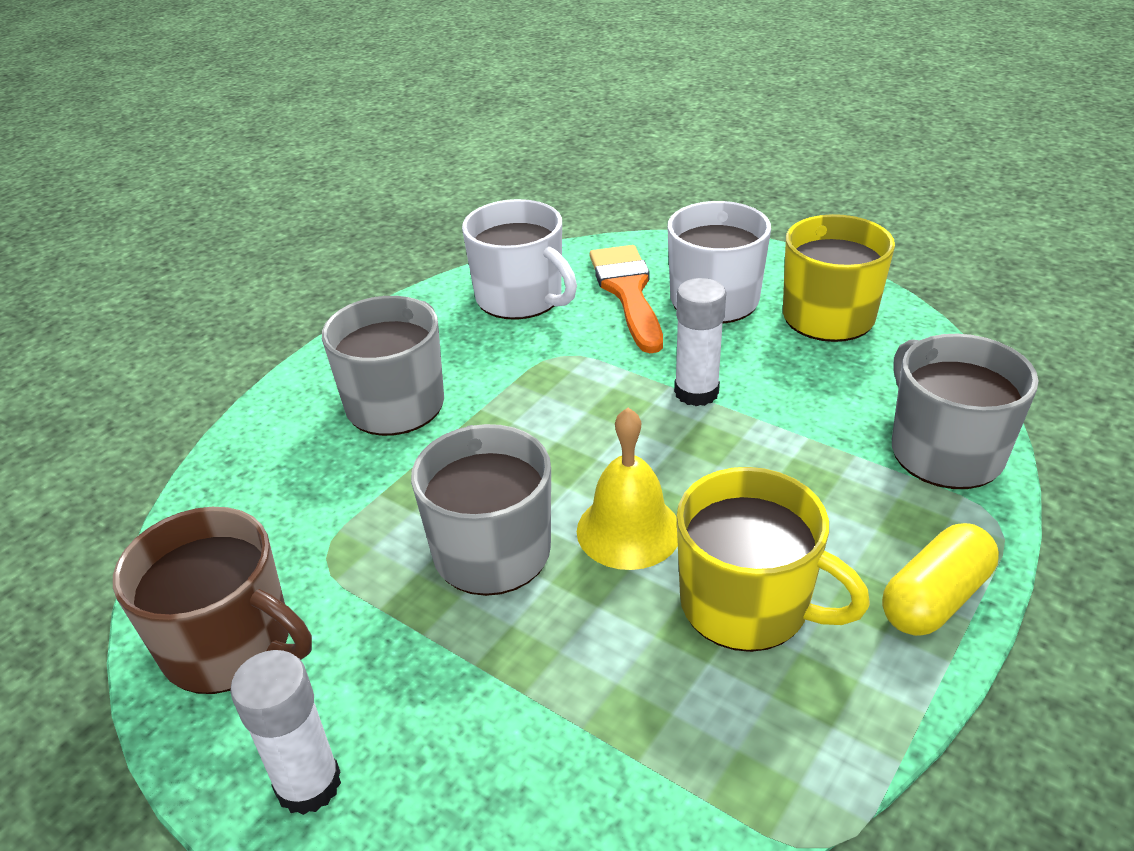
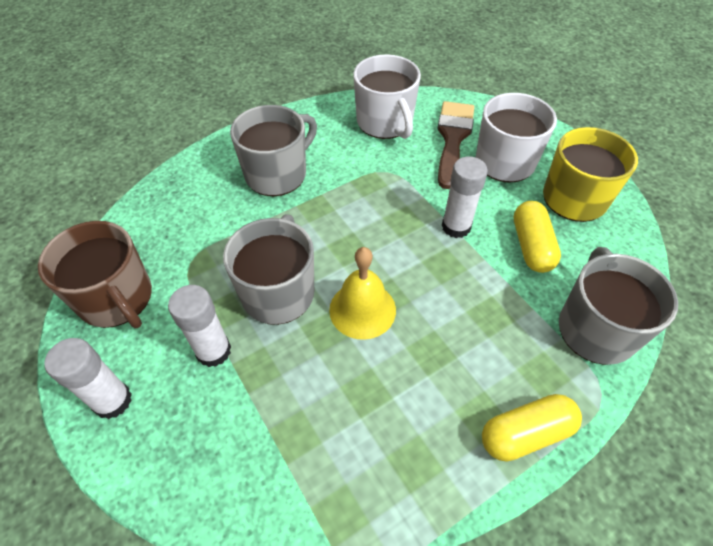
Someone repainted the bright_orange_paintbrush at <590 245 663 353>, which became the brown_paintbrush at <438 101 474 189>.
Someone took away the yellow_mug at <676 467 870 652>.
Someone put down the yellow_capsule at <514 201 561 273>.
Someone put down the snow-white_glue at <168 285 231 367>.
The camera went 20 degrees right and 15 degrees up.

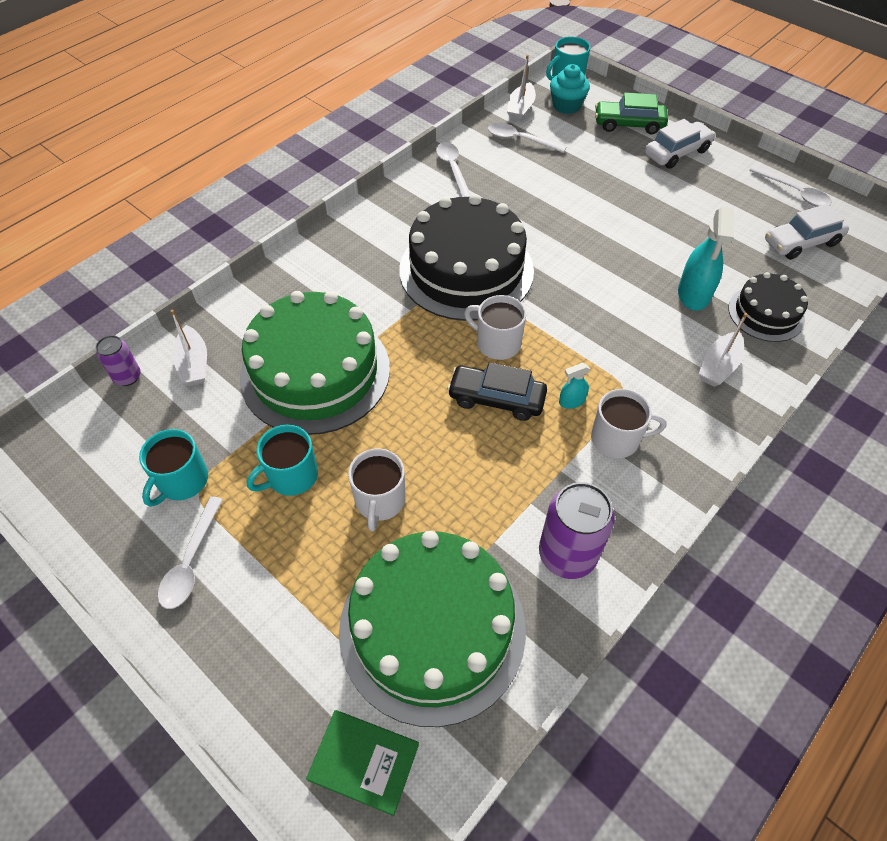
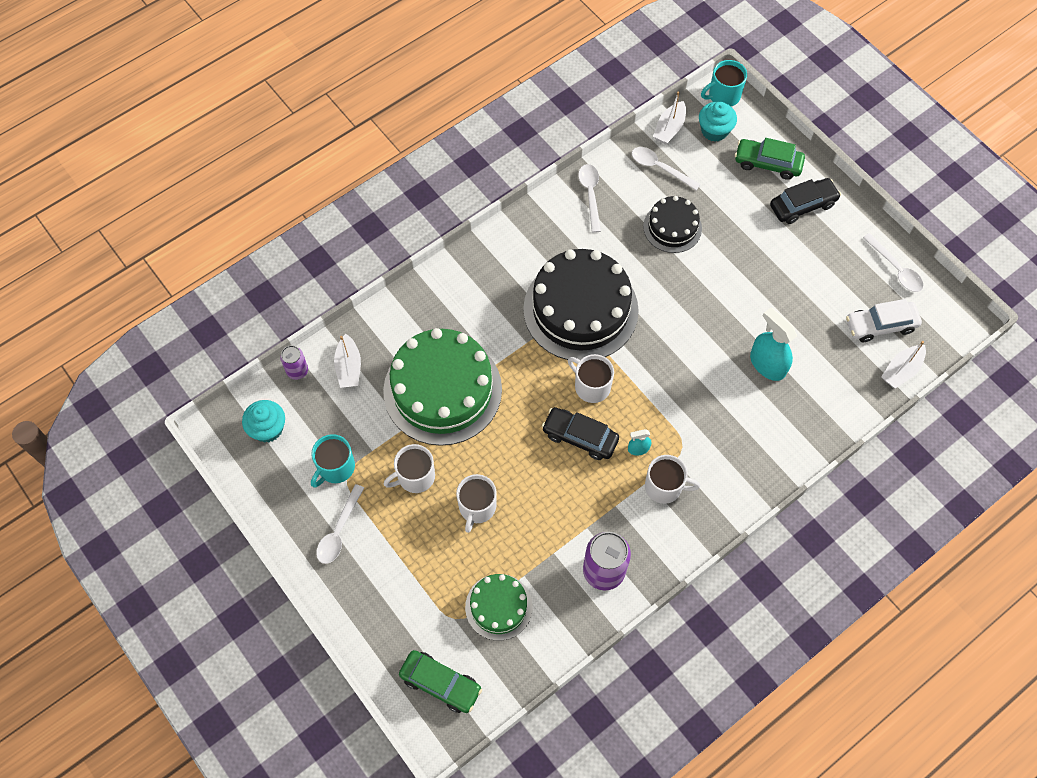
Someone repainted the snow-white_automobile at <645 119 715 169>, which became the black_automobile at <770 178 841 224>.
Someone rotated the aqua_spray_bottle at <678 207 734 311> by 120 degrees clockwise.
Someone carried the black_layer_cake from <728 272 808 342> to <643 196 702 253>.
Someone carried the snow-white_sailboat from <699 313 747 387> to <881 341 926 389>.
Someone repainted the aqua_mug at <247 425 318 496>, which became the snow-white_mug at <383 444 435 493>.
Someone scaled the emerald_layer_cake at <339 531 526 727> by 0.53.
Someone swapped the emerald_book at <306 710 419 816> for the emerald_automobile at <399 650 482 713>.
Someone put down the aqua_fairy_cake at <242 400 285 442>.
The camera went 10 degrees right and 10 degrees up.

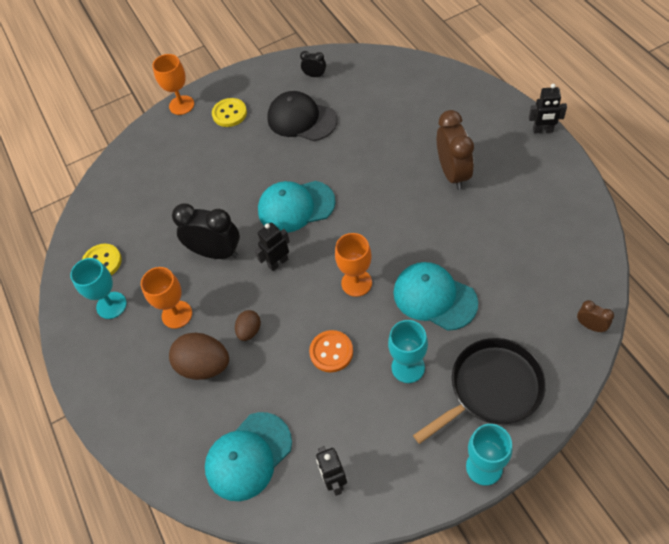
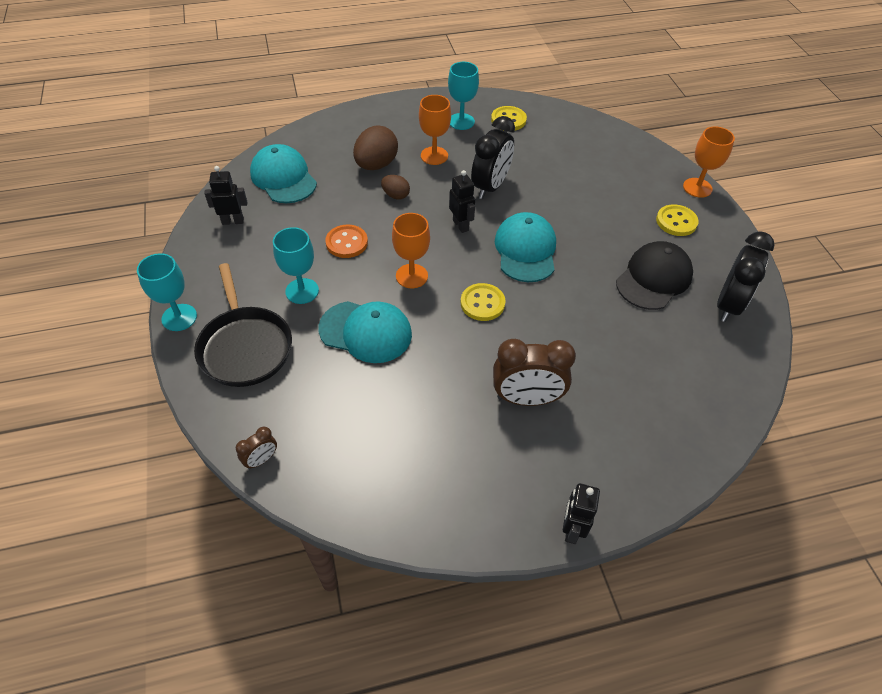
Someone scaled the black_clock at <300 51 326 77> by 2.06.
Someone rotated the aqua_peaked_cap at <393 262 478 331> by 60 degrees clockwise.
Someone put down the yellow_button at <461 283 506 321>.
The camera went 95 degrees right and 5 degrees down.

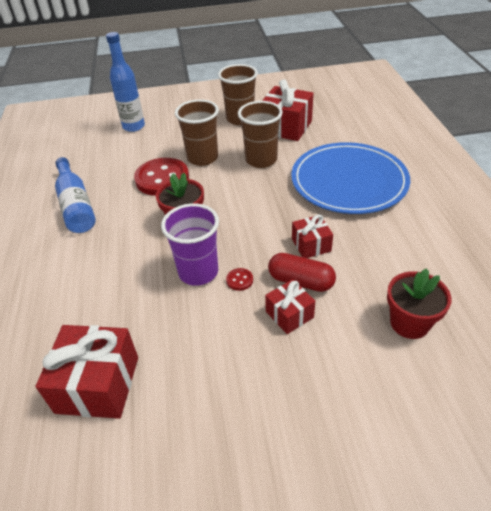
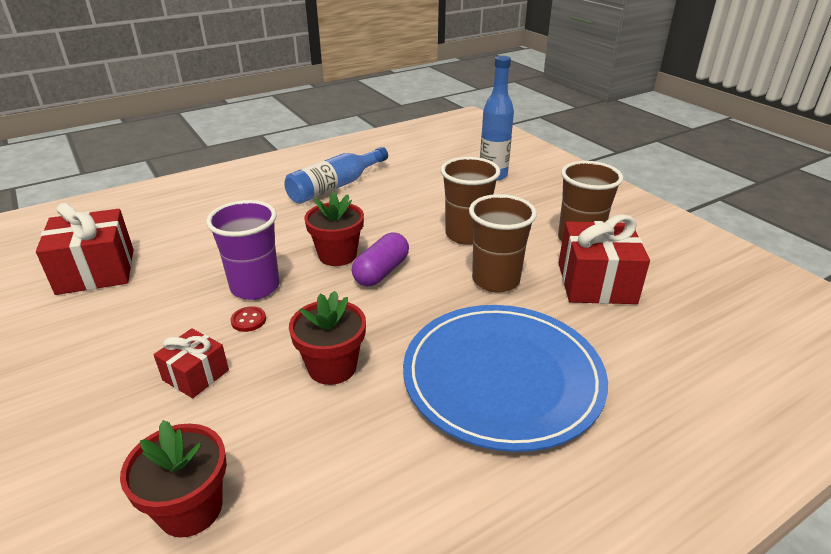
Someone took away the crimson_button at <134 158 189 196>.
Someone swapped the crimson_present at <292 214 333 258> for the crimson_plant_pot at <289 291 366 385>.
Someone took away the crimson_capsule at <268 253 336 292>.
Someone put down the royal_purple_capsule at <352 233 409 286>.
The camera went 65 degrees right and 10 degrees down.

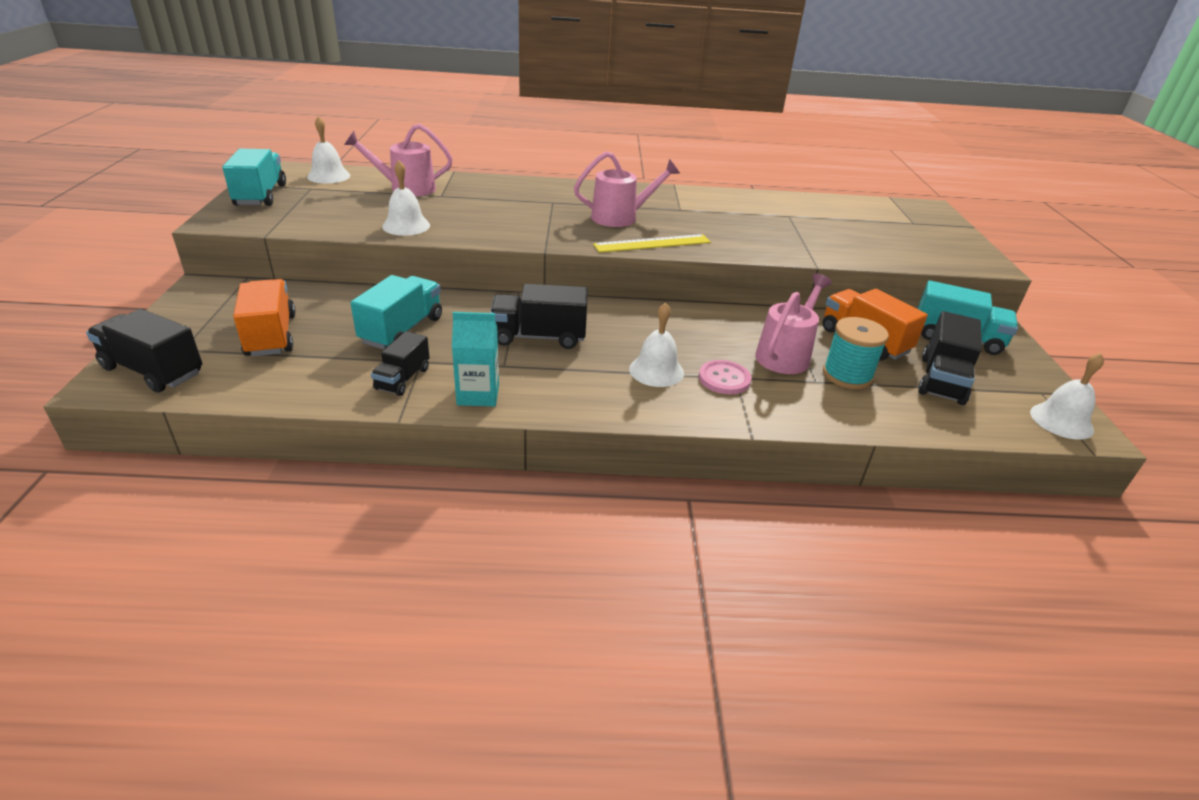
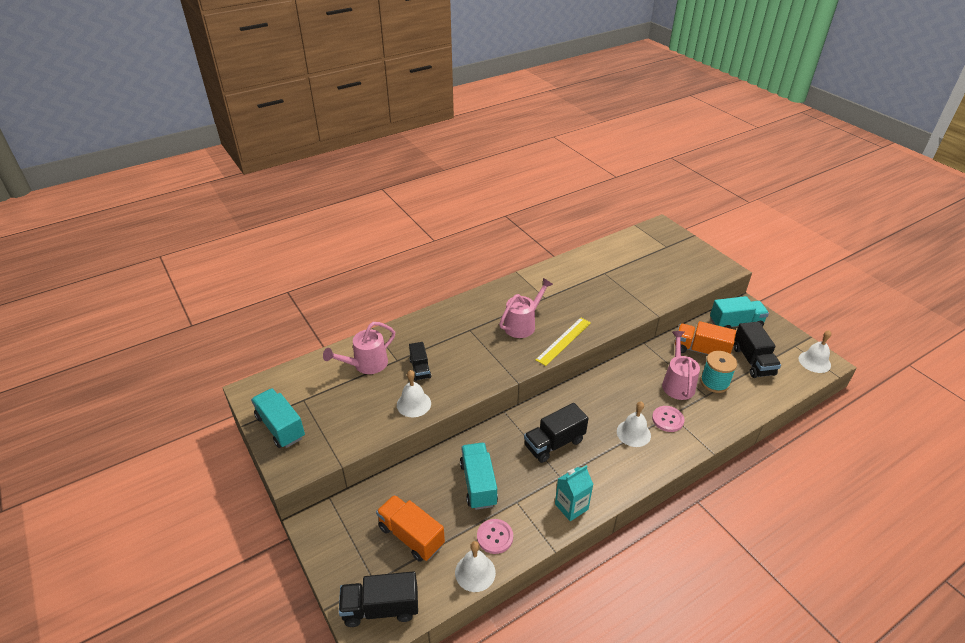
Someone carried the snow-white_hand_bell from <307 116 350 183> to <455 541 496 592>.
Someone carried the black_lorry from <371 331 430 396> to <409 342 431 381>.
Someone put down the rosy_button at <477 519 513 554>.
The camera went 30 degrees left and 5 degrees up.

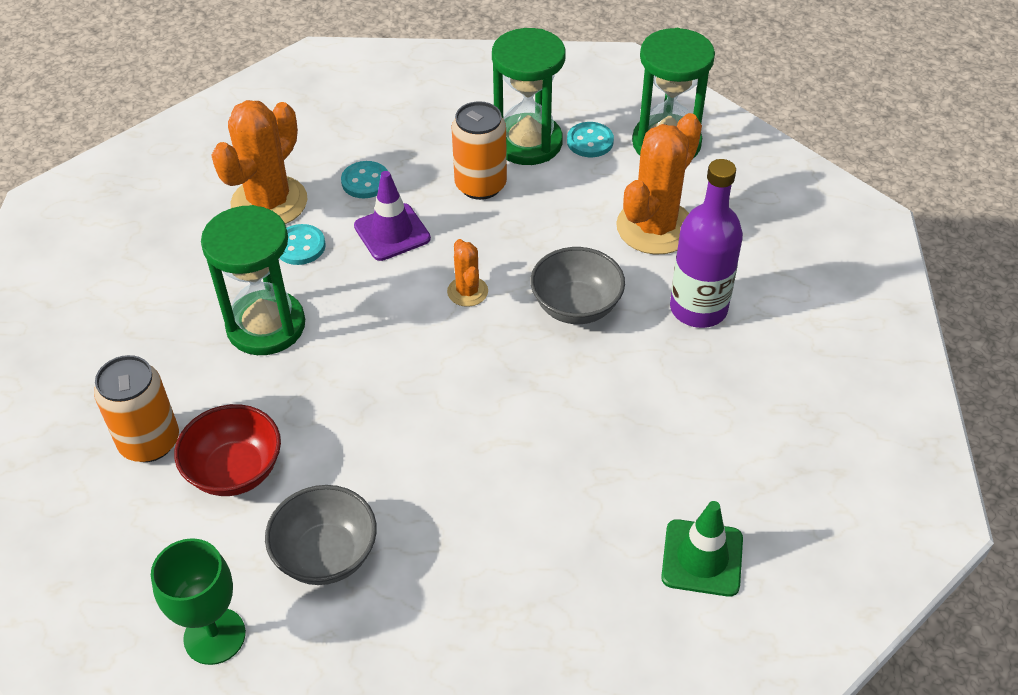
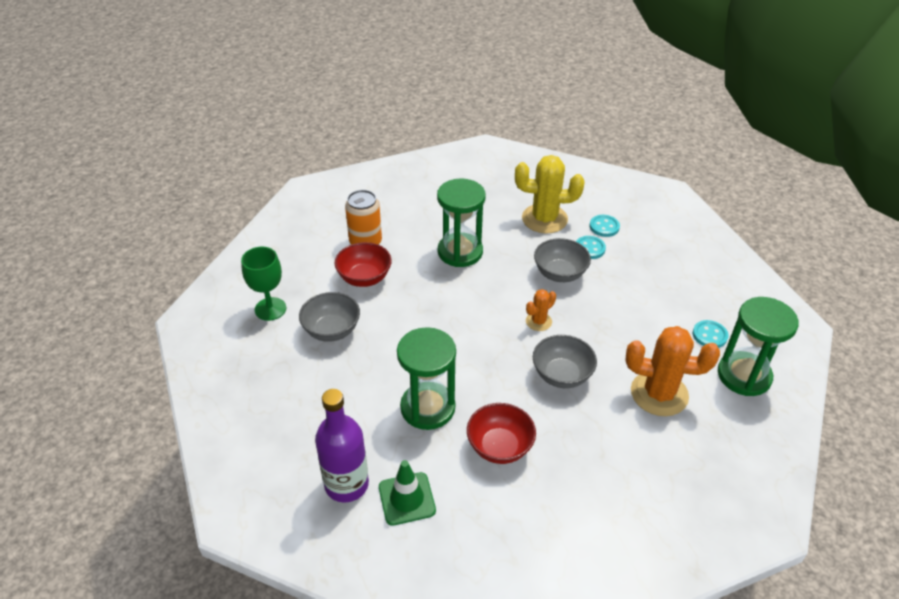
Someone carried the emerald_sand_timer from <492 28 566 165> to <397 327 456 430>.
Someone repainted the bright_orange_cactus at <211 100 307 224>, which became the yellow_cactus at <515 155 585 233>.
Someone took away the bright_orange_can at <451 101 507 200>.
Someone carried the royal_purple_drink_bottle from <670 159 743 328> to <315 389 369 502>.
Someone swapped the royal_purple_road_cone at <354 171 431 261> for the ash-grey_serving_bowl at <534 238 591 282>.
Someone carried the aqua_button from <280 224 326 265> to <590 215 620 237>.
Someone put down the crimson_serving_bowl at <467 403 536 464>.
The camera went 65 degrees right and 5 degrees down.

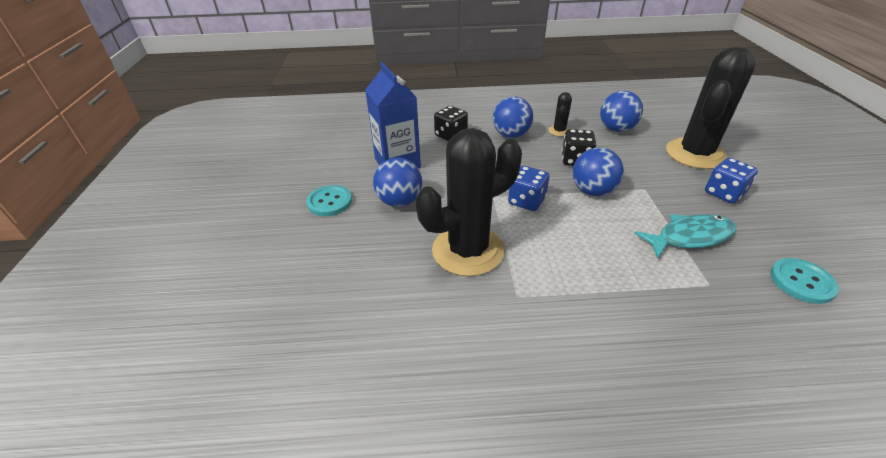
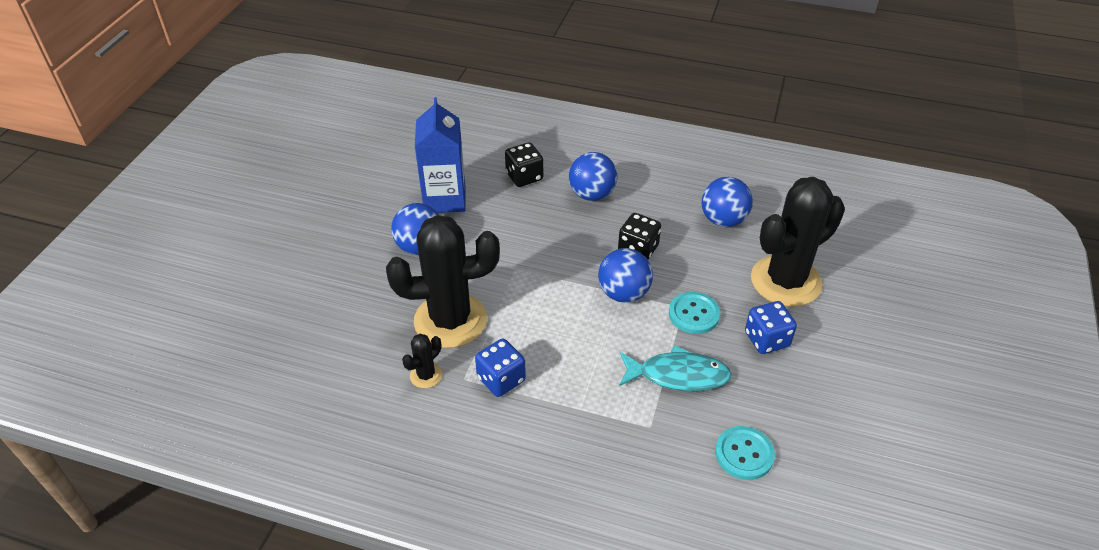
Someone carried the black_cactus from <548 92 572 136> to <402 334 442 388>.
Someone carried the royal_blue_game_die from <508 166 549 211> to <475 338 526 397>.
Someone carried the aqua_button from <306 185 352 216> to <669 292 720 334>.
The camera went 20 degrees right and 5 degrees up.

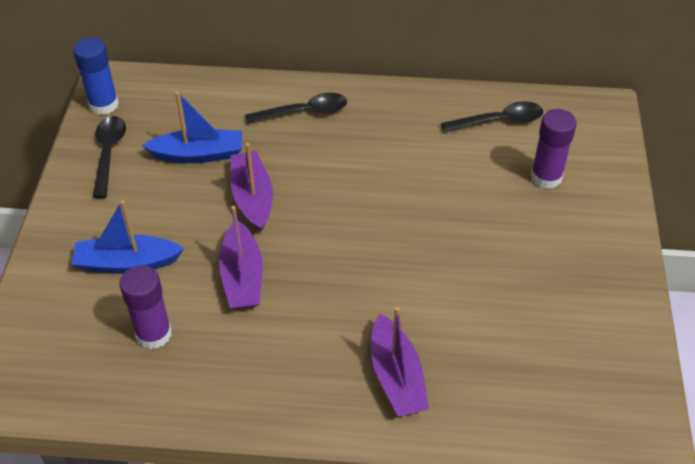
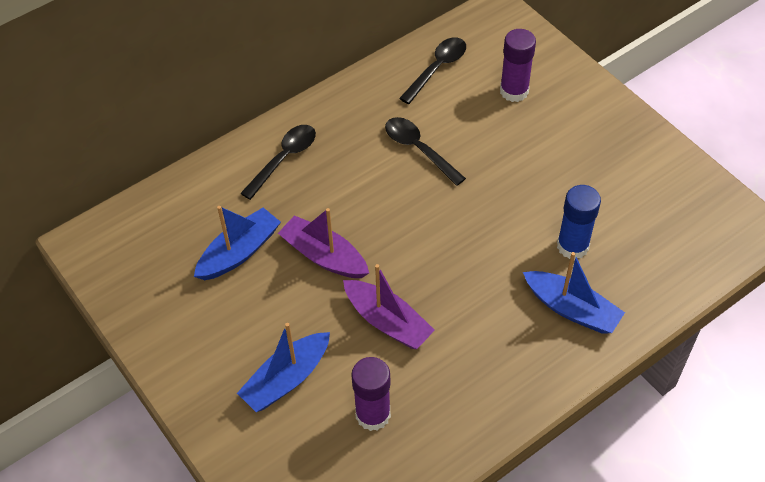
Someone carried the royal_blue_glue from <73 37 119 115> to <557 185 601 259>.
Someone carried the black_tablespoon from <93 116 126 198> to <385 117 466 186>.
Someone repainted the royal_purple_sailboat at <371 307 429 416>, which became the royal_blue_sailboat at <523 252 625 334>.
The camera went 40 degrees left and 5 degrees up.

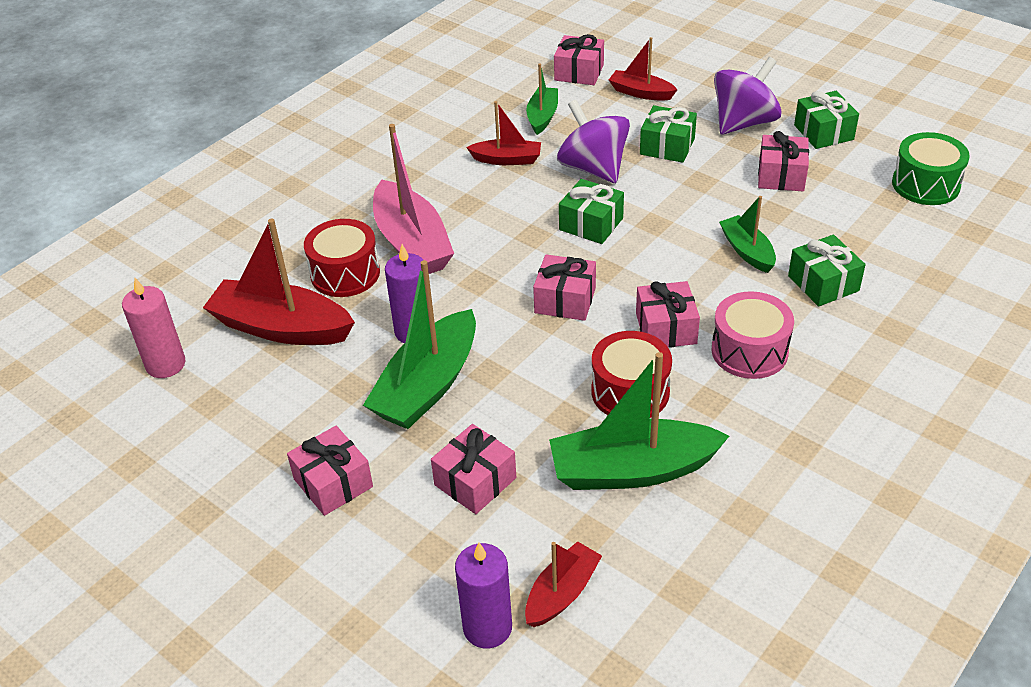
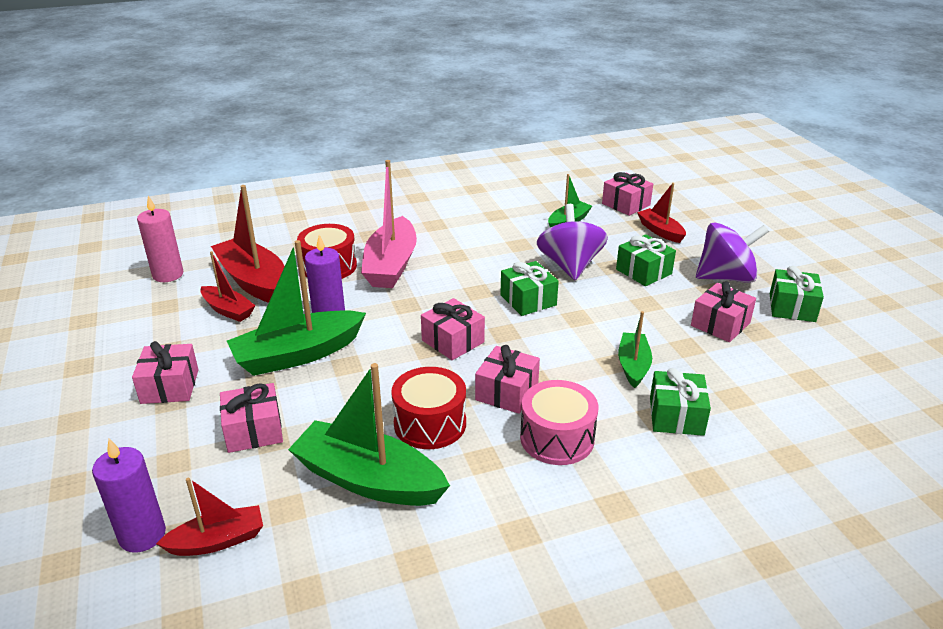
Someone carried the crimson_sailboat from <466 101 541 165> to <200 251 256 322>.
Someone took away the emerald_drum at <892 132 970 205>.
The camera went 30 degrees right and 10 degrees down.

